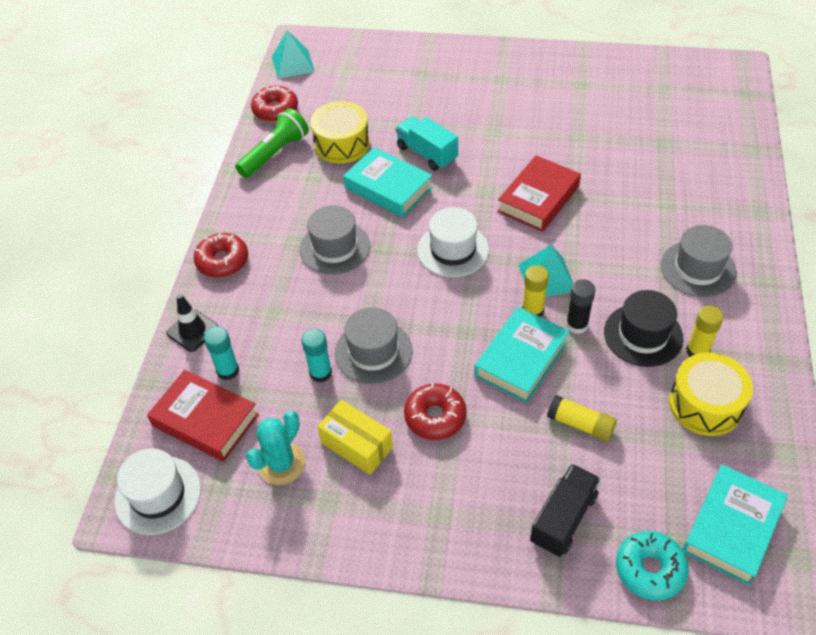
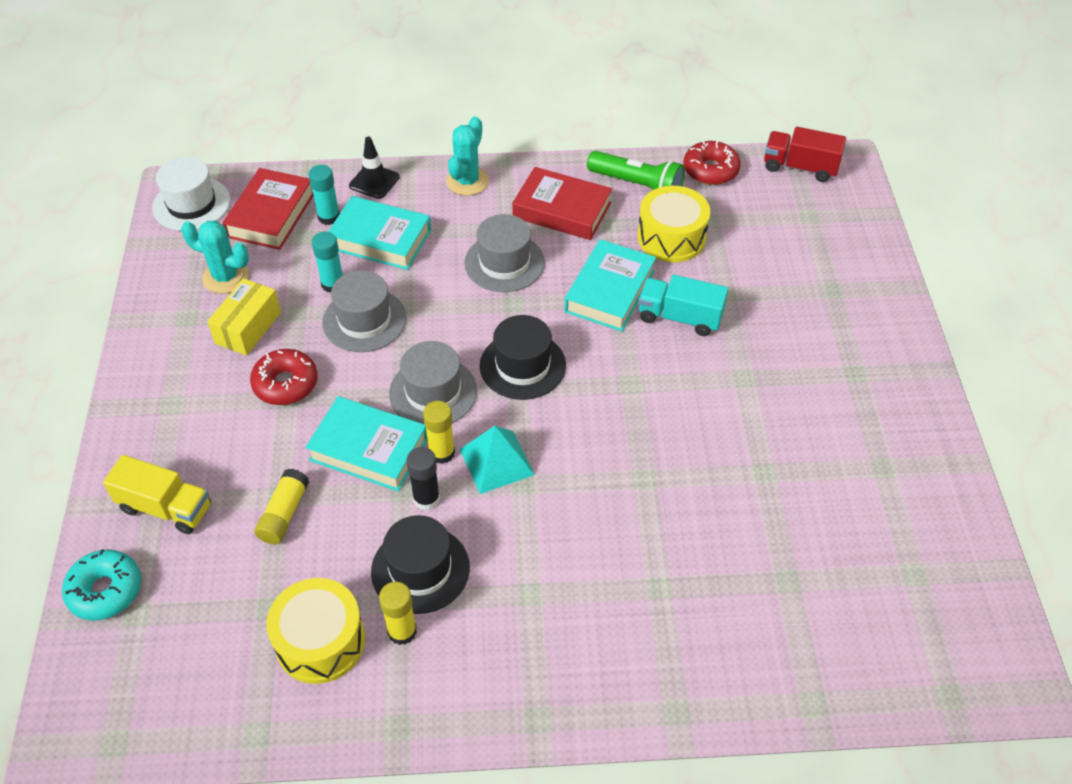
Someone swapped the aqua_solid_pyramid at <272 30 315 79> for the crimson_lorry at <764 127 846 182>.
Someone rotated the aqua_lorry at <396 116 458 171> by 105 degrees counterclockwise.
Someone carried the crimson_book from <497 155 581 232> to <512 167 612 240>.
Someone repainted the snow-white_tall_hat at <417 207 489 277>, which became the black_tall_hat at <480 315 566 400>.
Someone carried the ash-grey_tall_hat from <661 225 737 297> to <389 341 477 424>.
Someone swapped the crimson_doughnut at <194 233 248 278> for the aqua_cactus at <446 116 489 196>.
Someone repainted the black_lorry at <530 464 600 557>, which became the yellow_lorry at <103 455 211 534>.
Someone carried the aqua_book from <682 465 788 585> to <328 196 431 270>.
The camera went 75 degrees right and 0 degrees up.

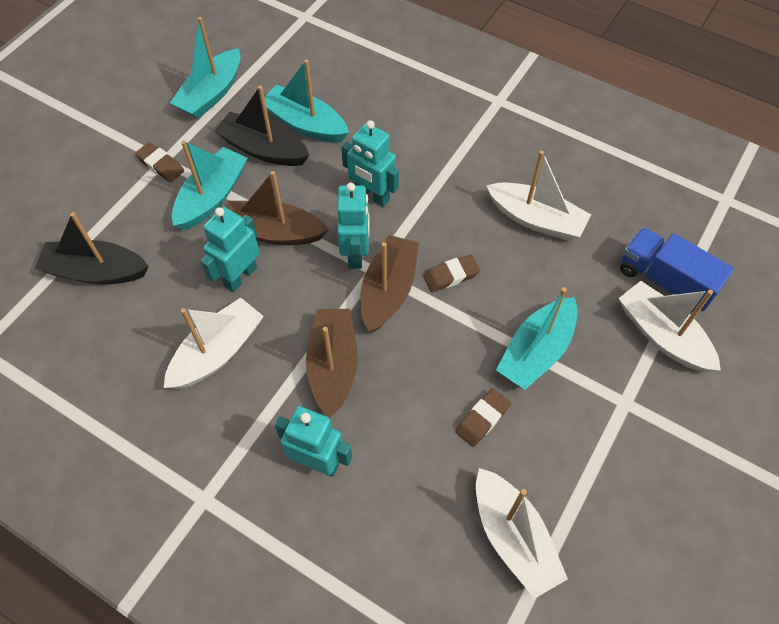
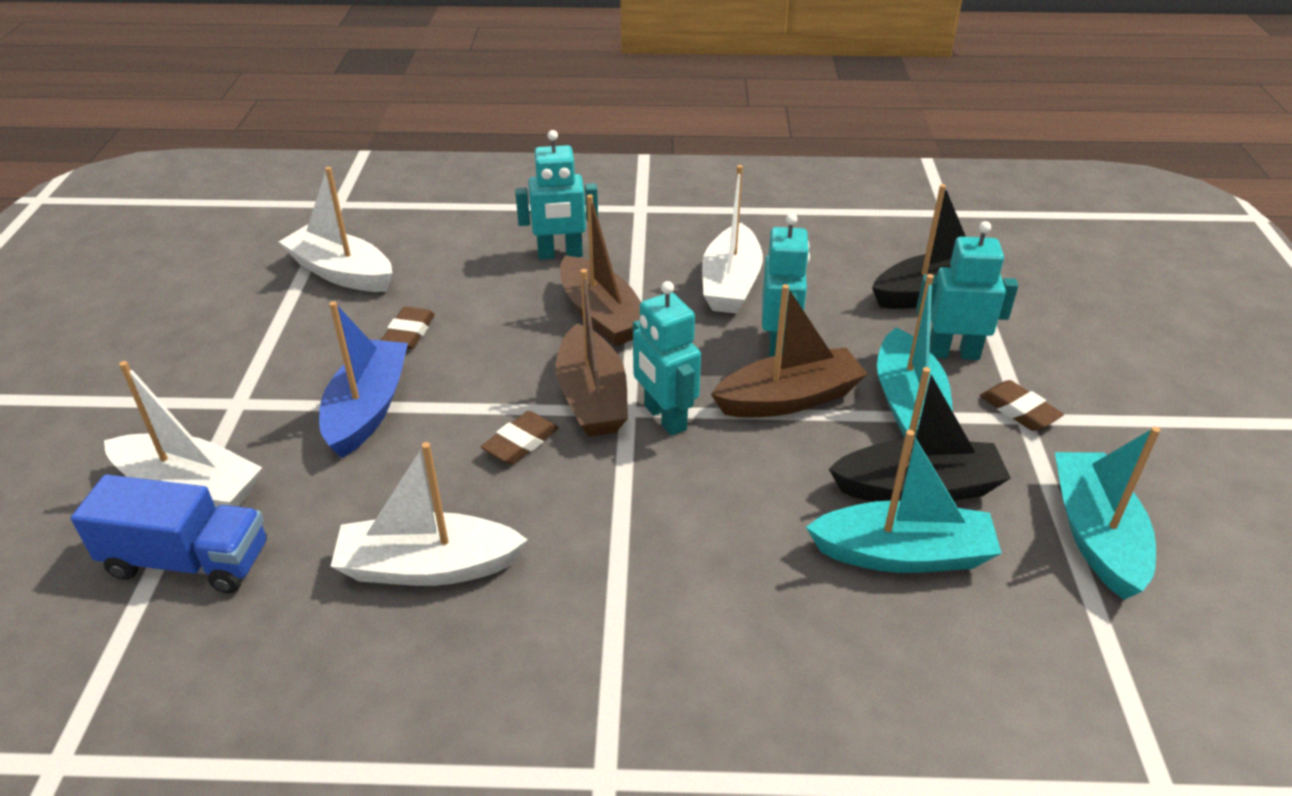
Someone carried the aqua_robot_figure from <341 120 399 207> to <916 221 1018 360>.
Someone rotated the brown_gum_eraser at <135 142 184 182> by 45 degrees clockwise.
Someone repainted the aqua_sailboat at <496 287 578 390>, which became the royal_blue_sailboat at <319 301 408 458>.
The camera went 150 degrees right and 20 degrees down.

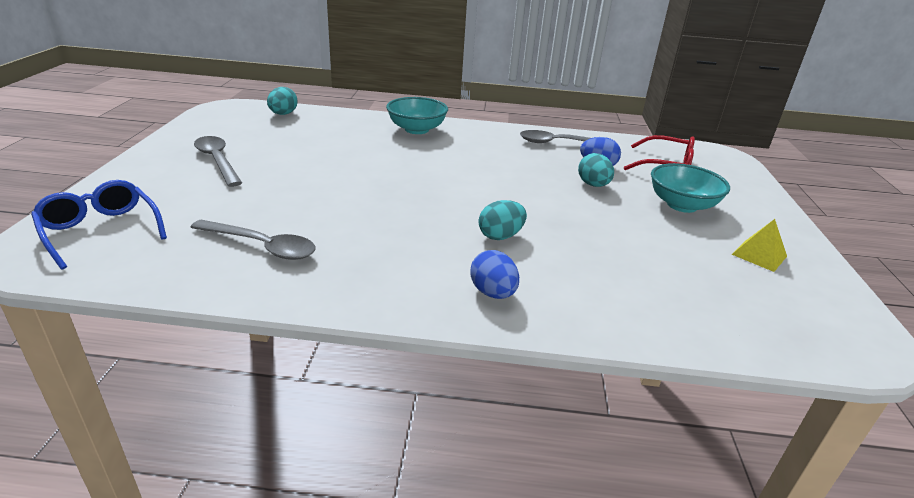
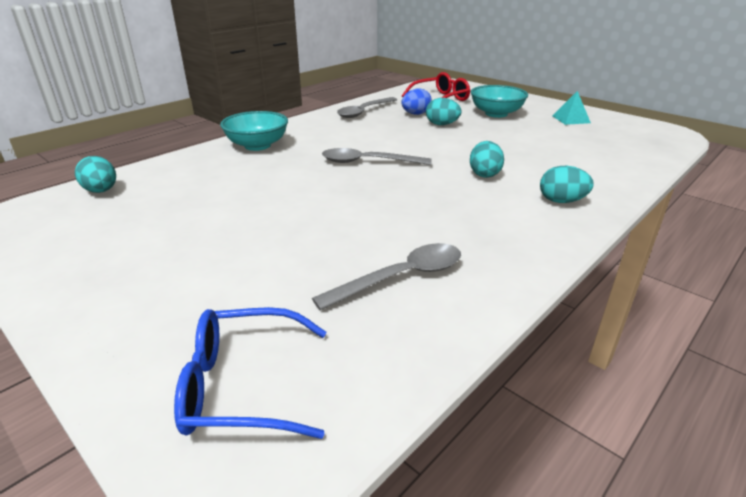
Someone carried the ash-grey_tablespoon from <194 136 242 187> to <322 148 432 165>.
Someone repainted the yellow_solid_pyramid at <732 219 787 272>, which became the aqua_solid_pyramid at <552 91 591 125>.
Someone repainted the royal_blue_egg at <470 250 519 299>, which became the aqua_egg at <540 166 594 203>.
The camera went 50 degrees left and 0 degrees up.

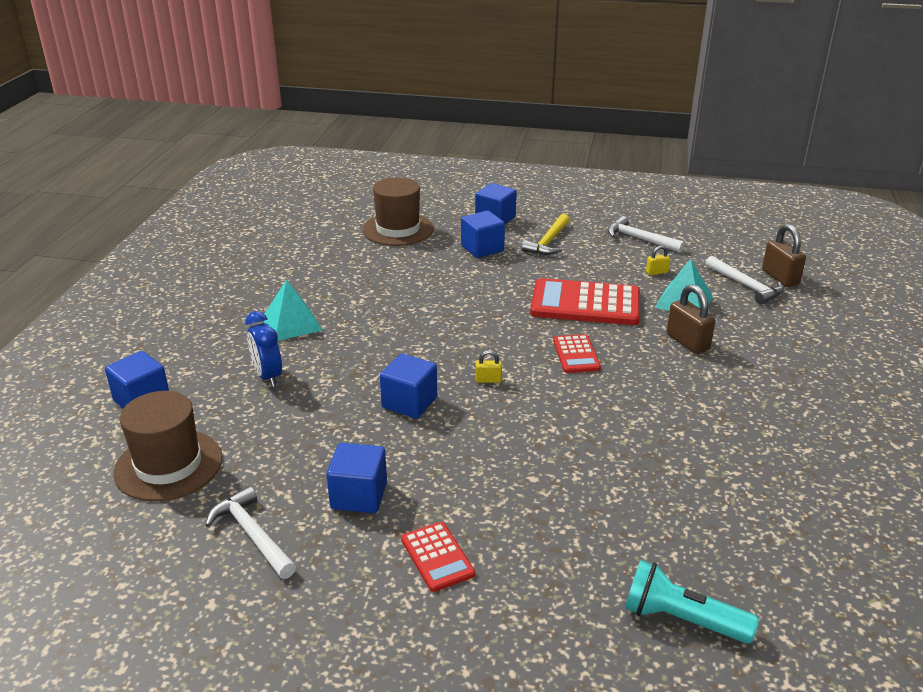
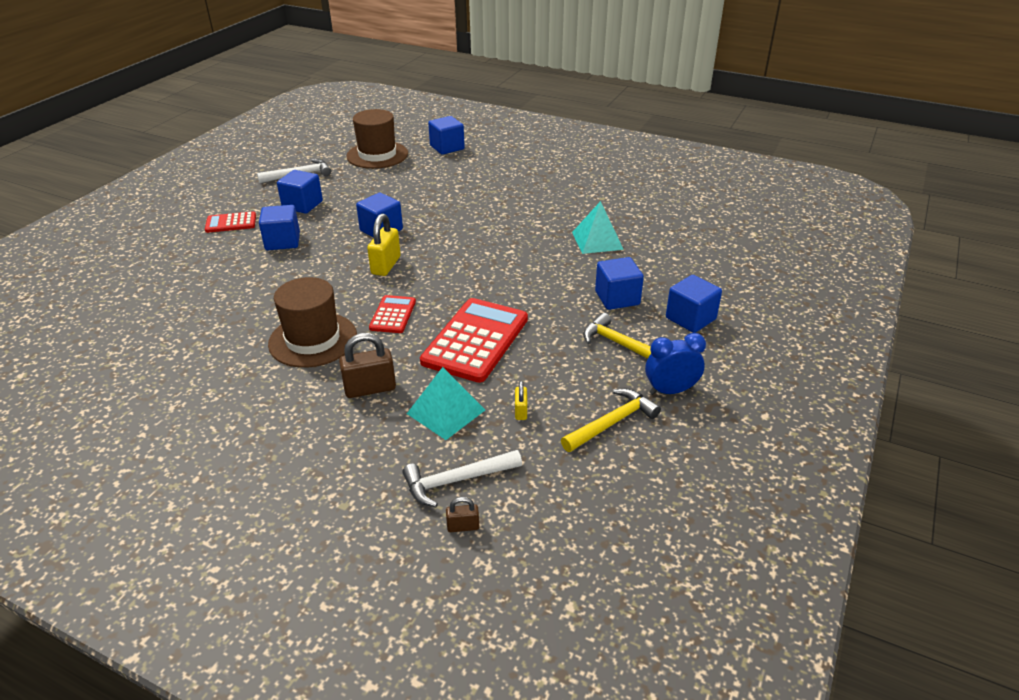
Someone carried the brown_tall_hat from <362 178 434 246> to <268 277 357 368>.
Someone repainted the snow-white_hammer at <608 216 685 253>, which became the yellow_hammer at <561 389 661 452>.
Someone scaled the brown_padlock at <762 224 806 287> by 0.52.
Someone carried the aqua_solid_pyramid from <264 279 322 341> to <572 201 624 254>.
Someone carried the royal_blue_clock from <246 311 282 387> to <645 333 706 395>.
Someone rotated the crimson_pocket_calculator at <553 334 601 373> by 90 degrees clockwise.
Someone scaled the yellow_padlock at <476 350 502 383> by 1.91.
Someone took away the aqua_flashlight at <625 560 759 644>.
Someone put down the royal_blue_solid_cube at <259 205 300 250>.
The camera went 105 degrees right and 5 degrees up.

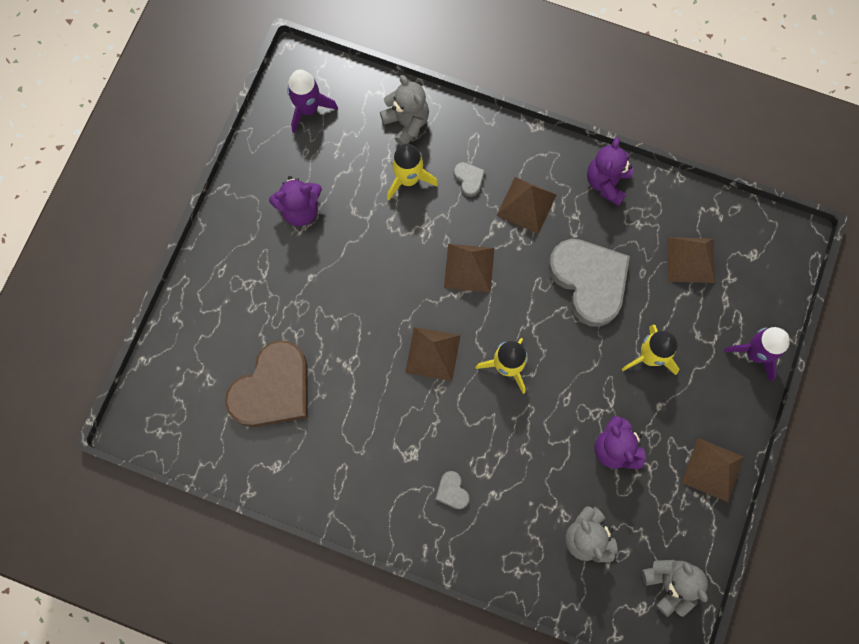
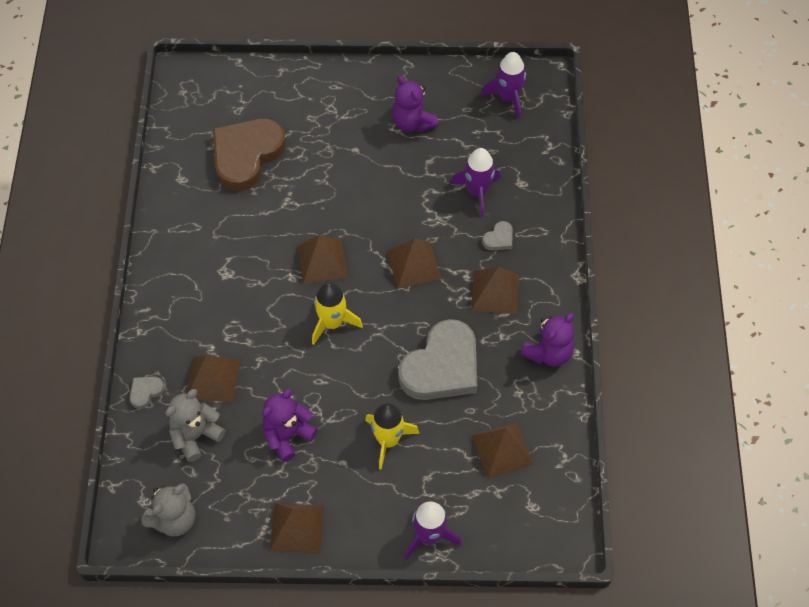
Someone took away the ash-grey_teddy_bear at <380 75 429 146>.
Someone rotated the royal_purple_teddy_bear at <587 137 633 206> by 135 degrees clockwise.
Someone repainted the yellow_spaceship at <387 144 438 200>, which became the royal_purple_spaceship at <451 148 501 217>.
Someone rotated the brown_heart at <225 340 308 427> by 105 degrees clockwise.
Someone carried the ash-grey_heart from <435 471 470 509> to <130 376 165 409>.
Someone put down the brown_solid_pyramid at <187 356 240 402>.
The camera went 70 degrees right and 15 degrees down.

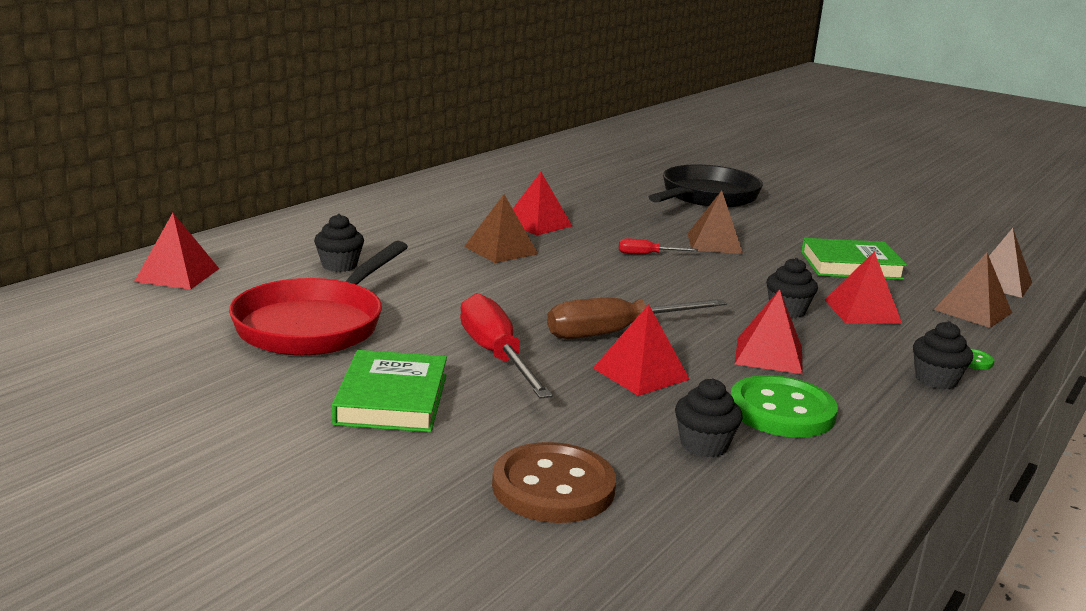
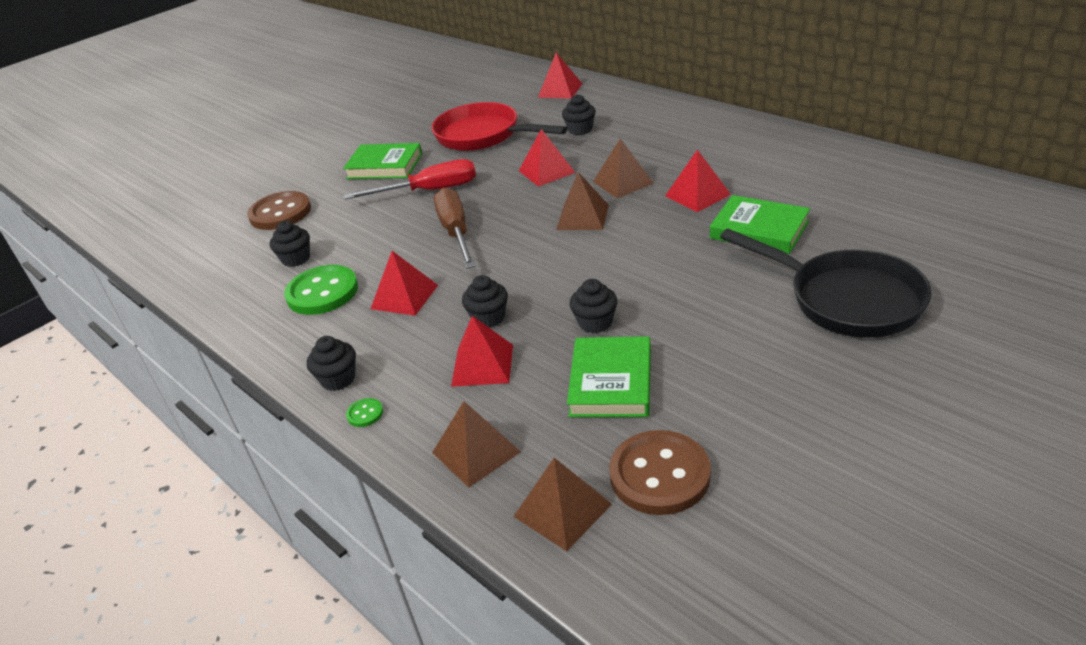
Someone carried the brown_solid_pyramid from <687 190 743 254> to <556 172 609 230>.
Someone took away the crimson_flat_screwdriver at <619 239 698 254>.
Someone carried the crimson_solid_pyramid from <593 304 690 396> to <519 129 576 187>.
Someone put down the emerald_book at <710 195 810 254>.
Someone put down the black_fairy_cake at <569 279 617 333>.
Someone put down the brown_button at <609 430 711 515>.
The camera went 105 degrees right and 15 degrees up.

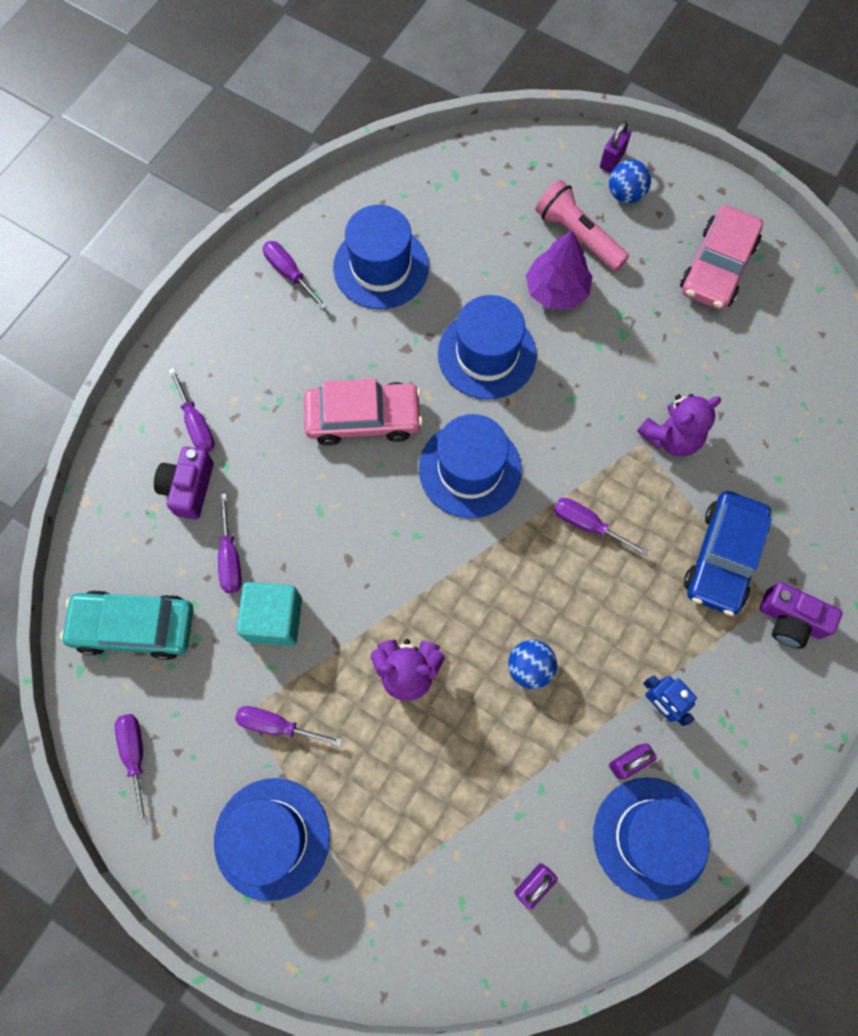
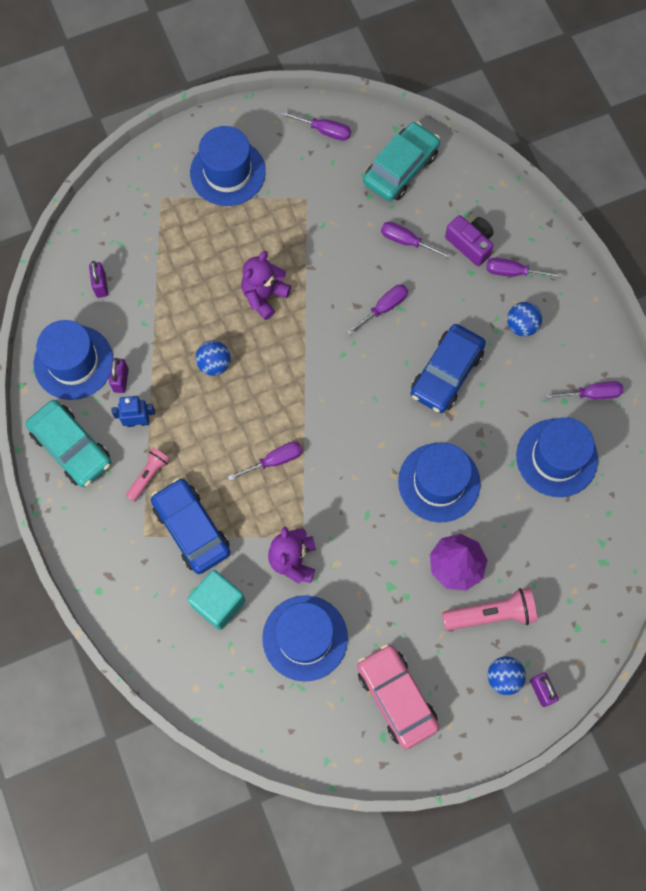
Someone repainted the rosy_automobile at <304 379 423 446>, which became the royal_blue_automobile at <410 324 486 413>.
Someone carried the royal_blue_tall_hat from <419 414 522 518> to <262 595 348 682>.
Someone carried the aqua_solid_cube from <236 582 302 646> to <187 570 245 630>.
Someone took away the royal_purple_camera at <760 582 843 648>.
Someone carried the royal_purple_flat_screwdriver from <235 706 342 746> to <347 284 408 336>.
Someone put down the royal_blue_sphere at <507 302 542 337>.
Someone put down the aqua_automobile at <26 400 111 487>.
Someone put down the rosy_flashlight at <126 448 170 502>.
The camera went 125 degrees right and 0 degrees up.

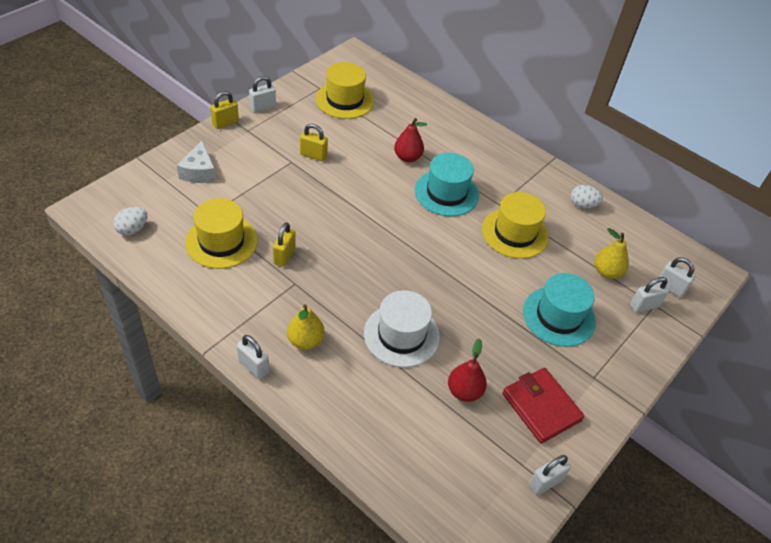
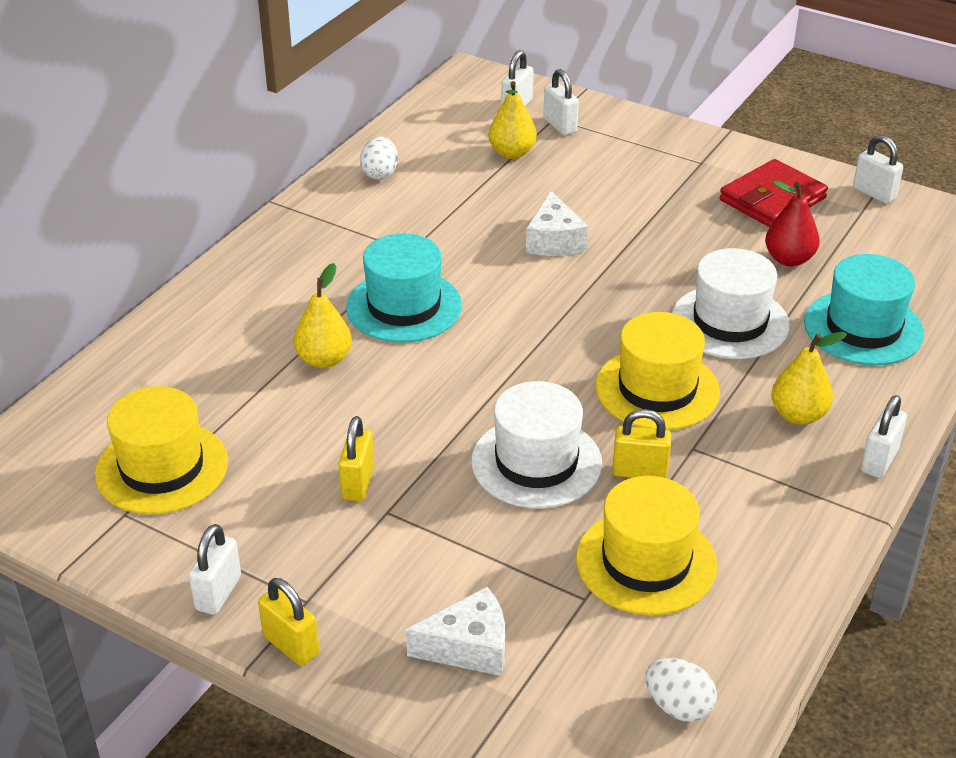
Someone rotated the snow-white_padlock at <249 76 276 113> by 60 degrees clockwise.
Someone repainted the crimson_pear at <394 118 427 162>, which became the yellow_pear at <294 263 352 368>.
Someone carried the yellow_tall_hat from <482 192 549 259> to <596 312 720 430>.
Someone carried the aqua_tall_hat from <523 273 596 347> to <804 254 924 365>.
Someone put down the snow-white_cheese at <526 191 588 256>.
Someone put down the snow-white_tall_hat at <471 381 602 509>.
The camera went 95 degrees left and 10 degrees down.

